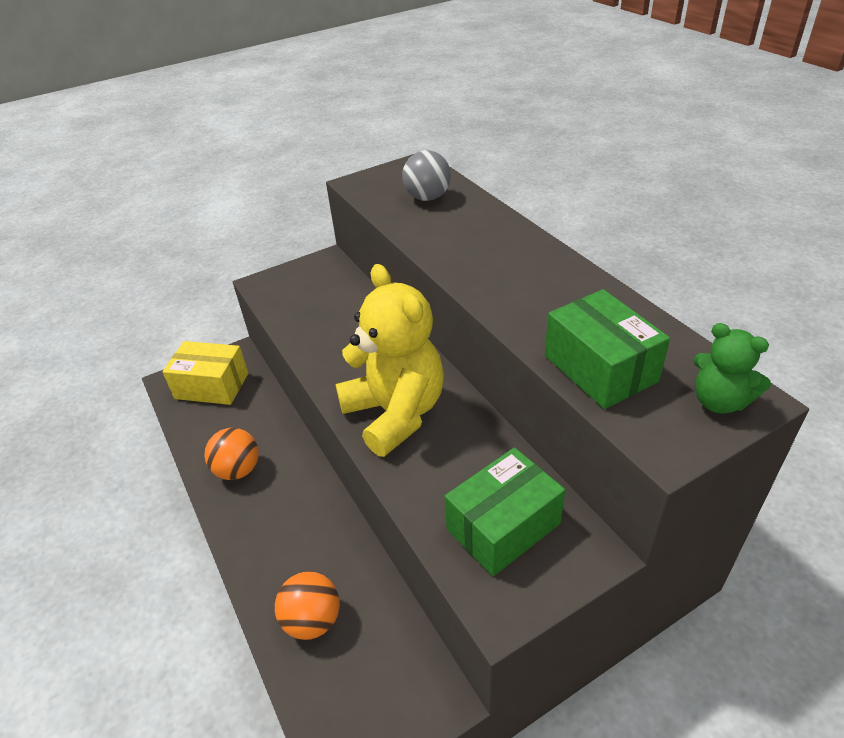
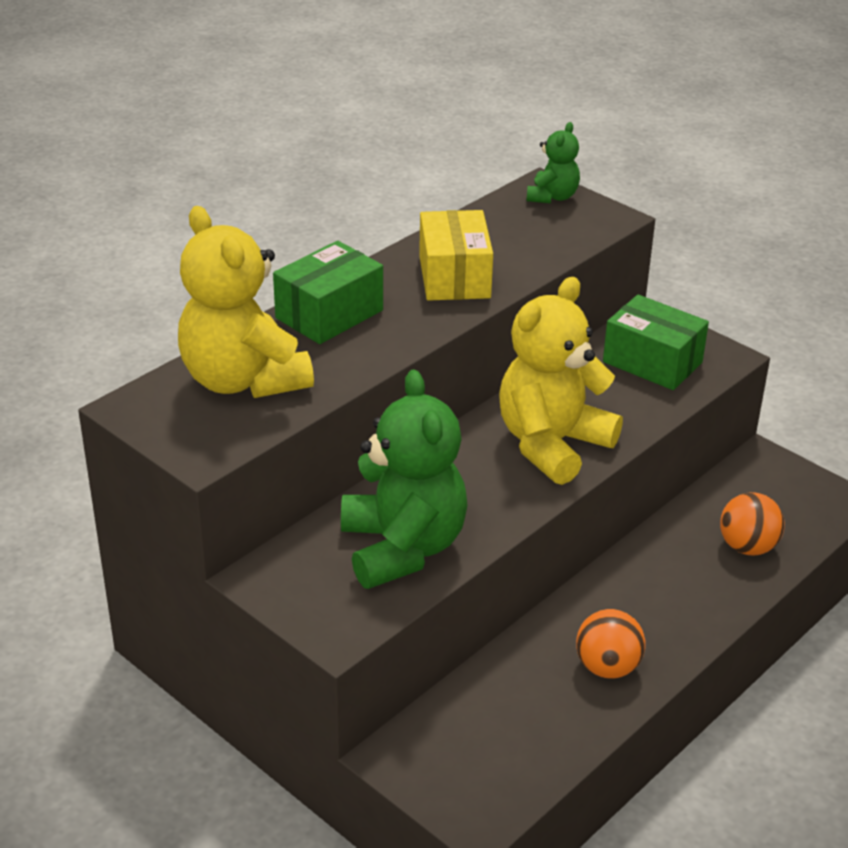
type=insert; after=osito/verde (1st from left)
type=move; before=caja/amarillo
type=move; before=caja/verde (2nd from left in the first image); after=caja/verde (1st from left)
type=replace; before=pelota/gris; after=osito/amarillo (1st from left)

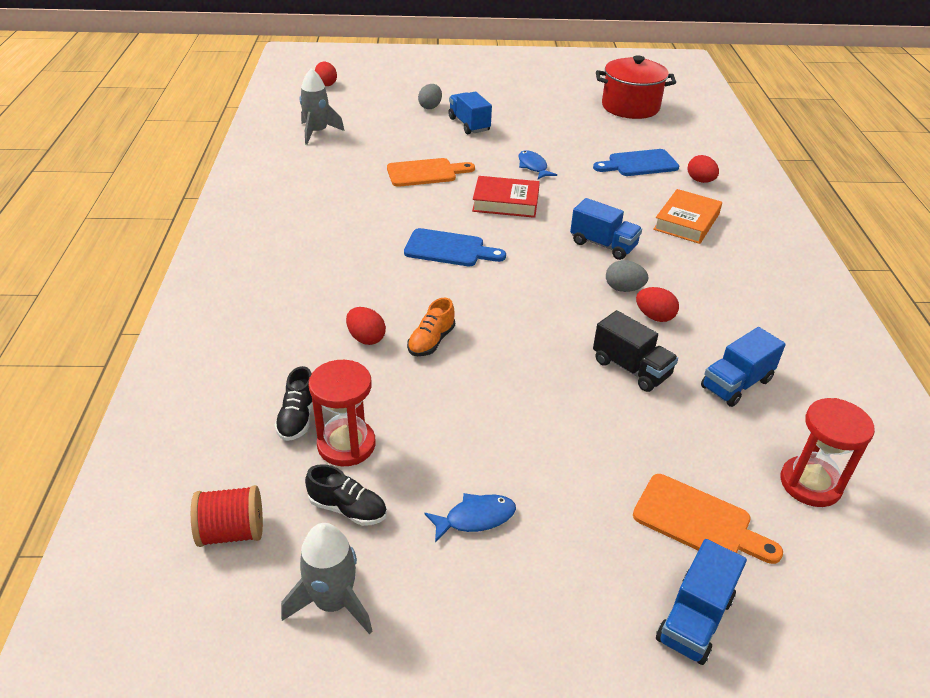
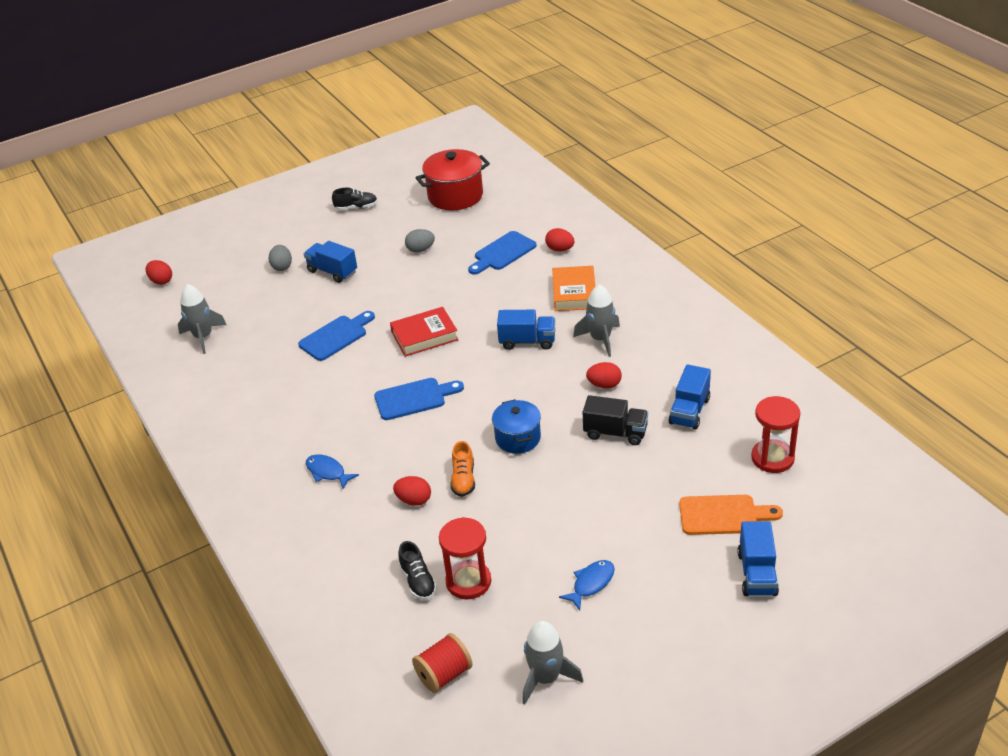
type=insert; after=olla/azul
type=insert; after=cohete/gris (3rd from left)
type=move; before=zapato/negro (2nd from left in the first image); after=zapato/negro (1st from left)
type=move; before=pez/azul (2nd from left in the first image); after=pez/azul (1st from left)
type=move; before=huevo/gris (2nd from left)
type=recolor; before=tabla de cortar/naranja (1st from left); after=tabla de cortar/azul (1st from left)

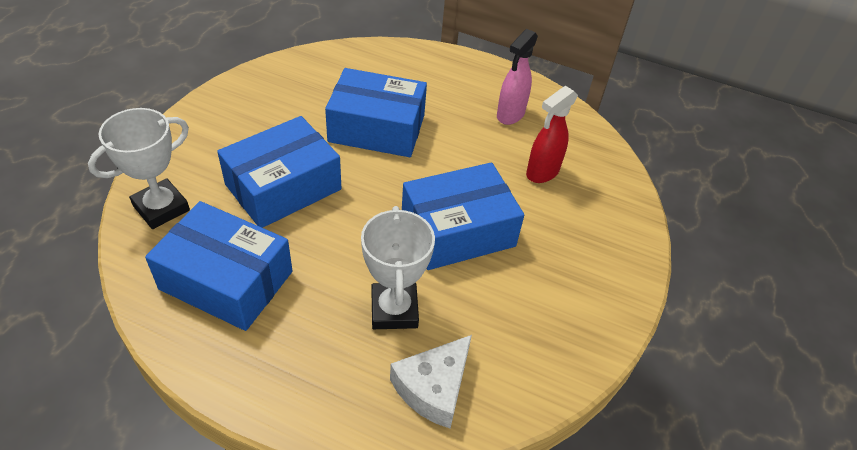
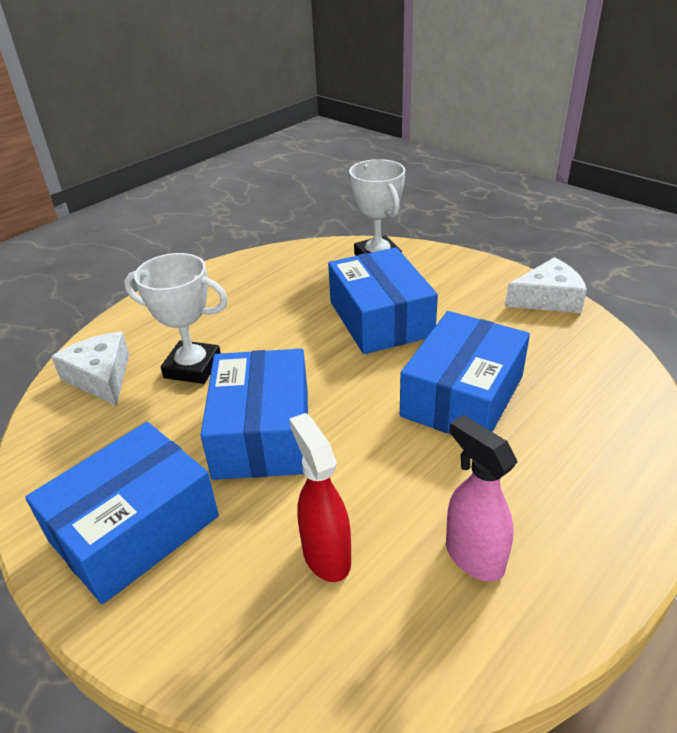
type=insert; after=queso/blanco (2nd from left)
type=move; before=caja/azul (1st from left)

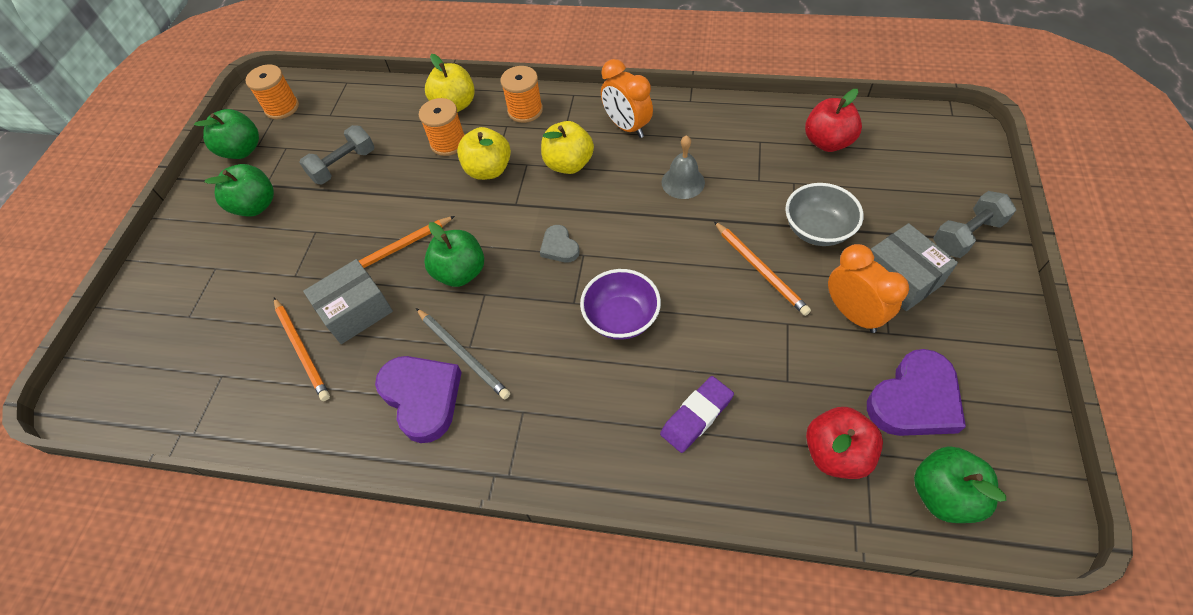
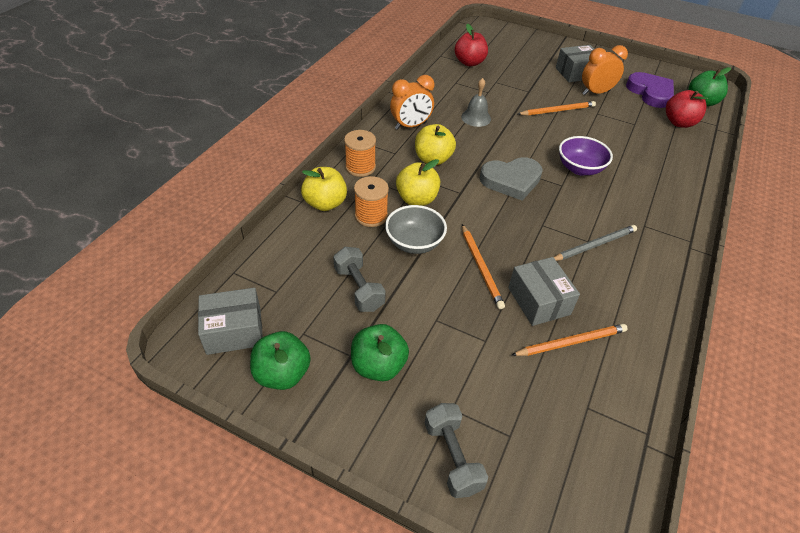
type=delete; before=corazón/morado (1st from left)
type=delete; before=manzana/verde (3rd from left)
type=delete; before=goma de borrar/morado
type=move; before=cuenco/gris
type=move; before=mancuerna/gris (2nd from left)
type=replace; before=carrete/naranja (1st from left); after=caja/gris (1st from left)
type=resize; before=corazón/gris; scale=1.88

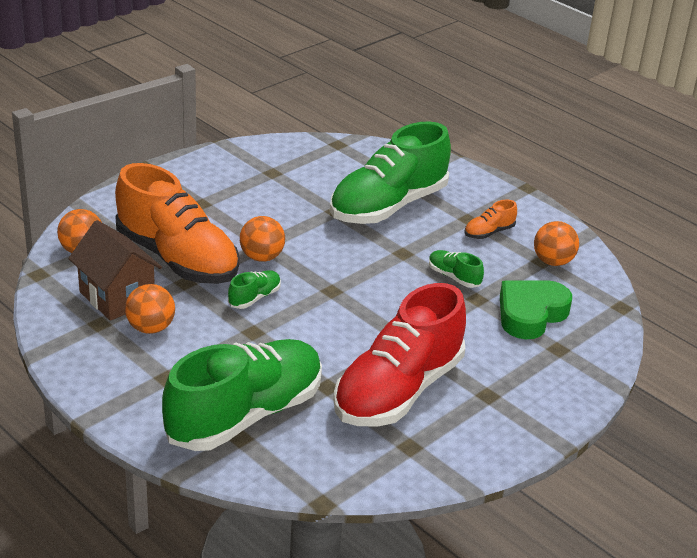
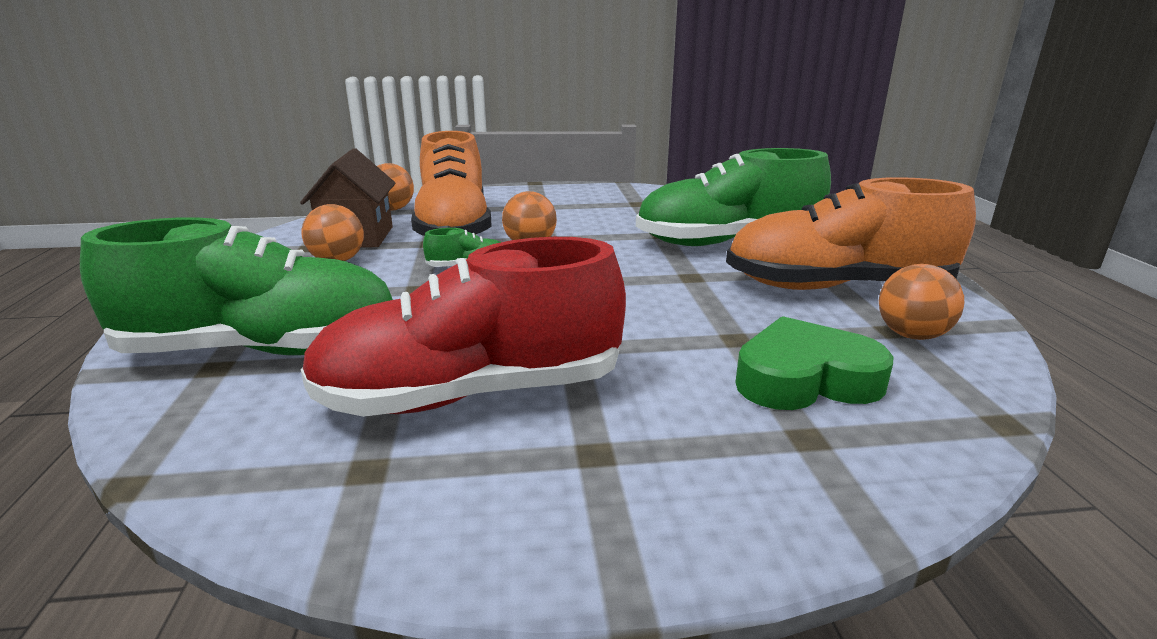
type=delete; before=zapato/verde (4th from left)
type=resize; before=zapato/naranja (2nd from left); scale=2.49

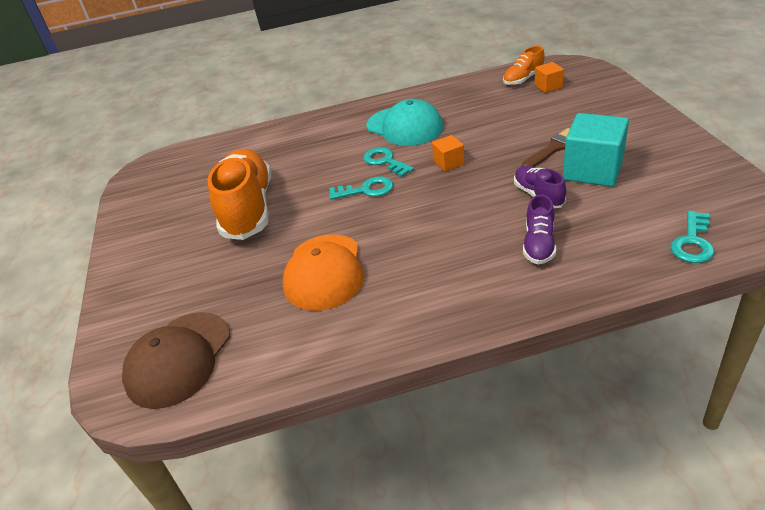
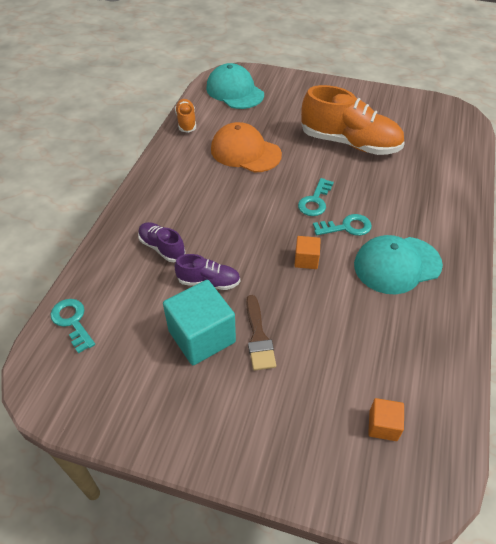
type=move; before=zapato/naranja (2nd from left in the first image); after=zapato/naranja (1st from left)
type=recolor; before=gorra/marrón; after=gorra/turquesa (1st from left)

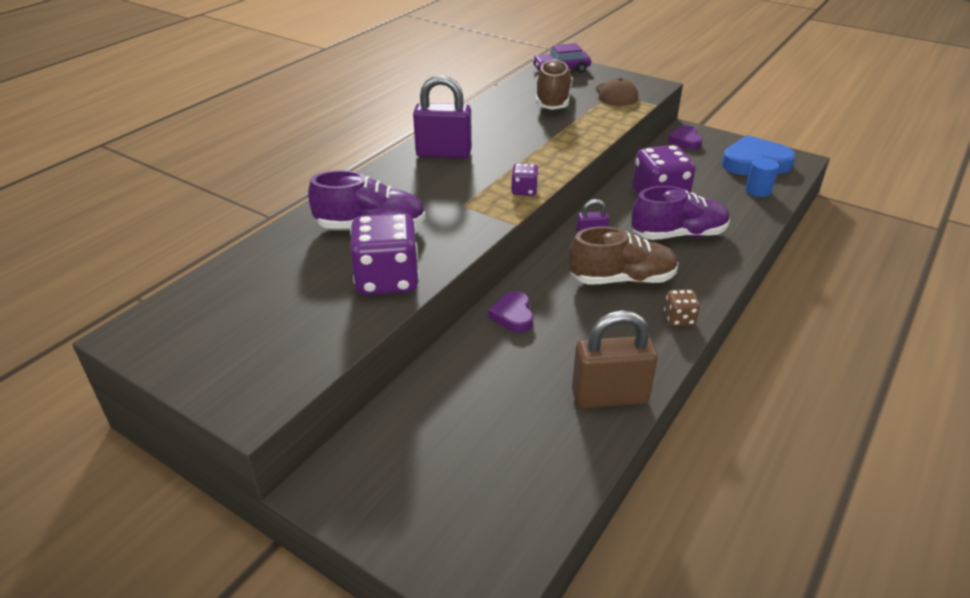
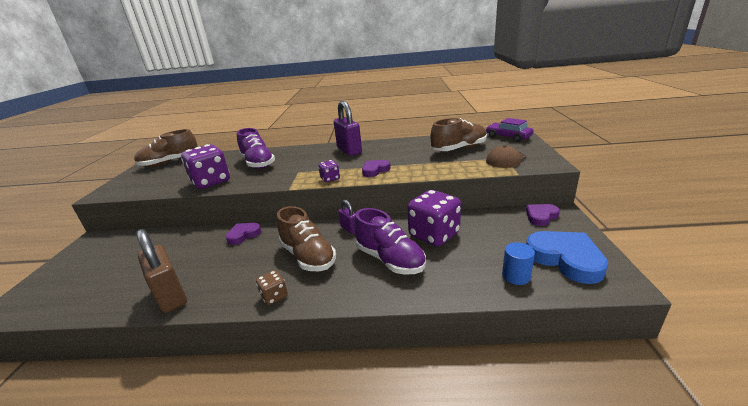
type=insert; after=zapato/marrón (1st from left)
type=insert; after=corazón/morado (2nd from left)

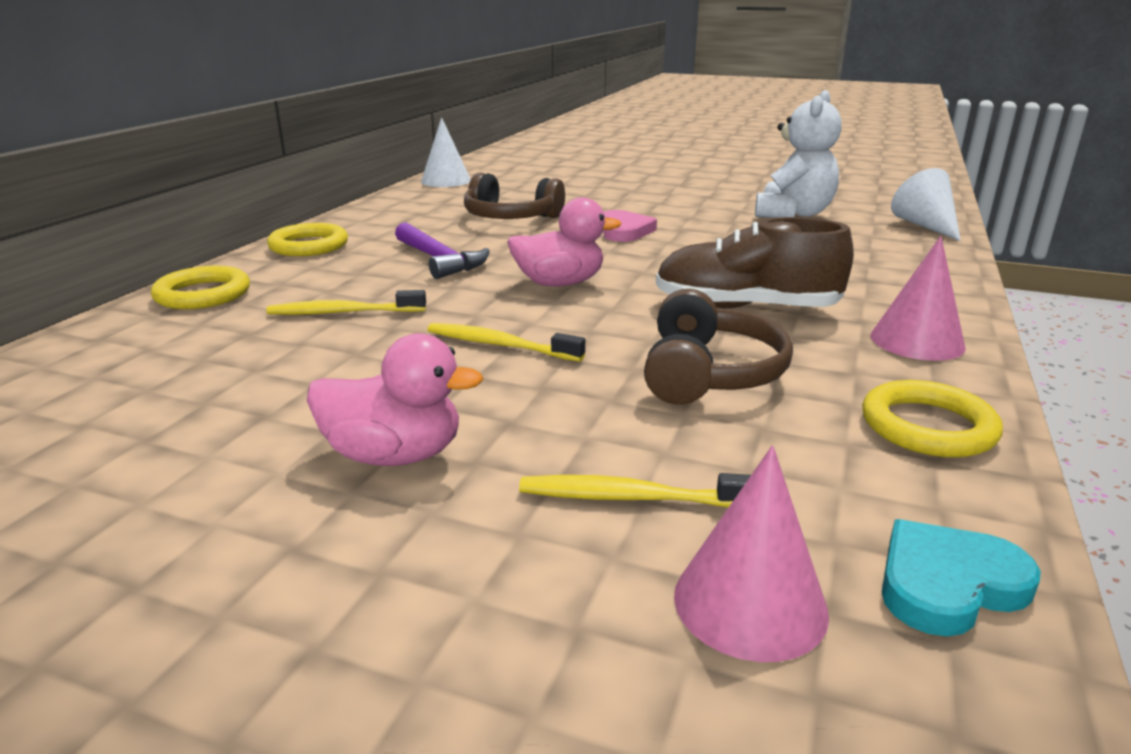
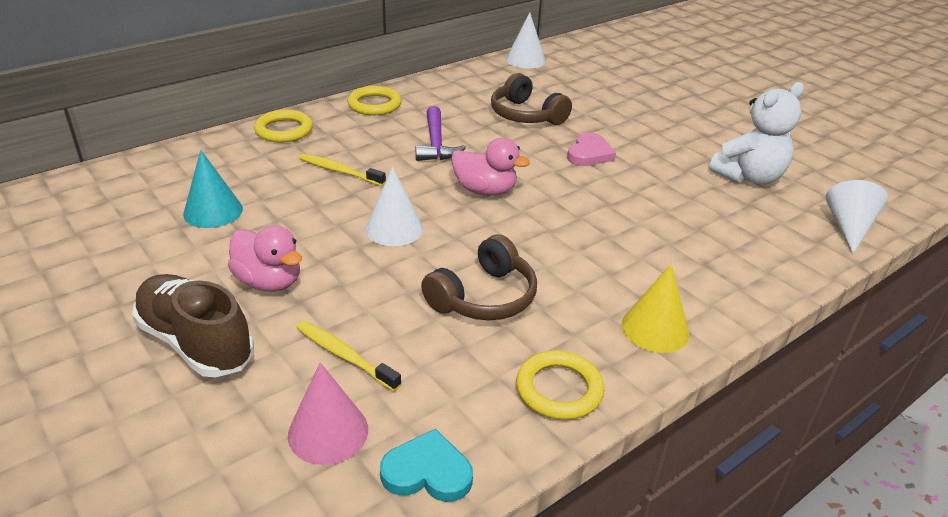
type=insert; after=cono/turquesa
type=move; before=zapato/marrón
type=replace; before=cepillo de dientes/amarillo (2nd from left); after=cono/blanco (1st from left)
type=recolor; before=cono/rosa (2nd from left); after=cono/amarillo

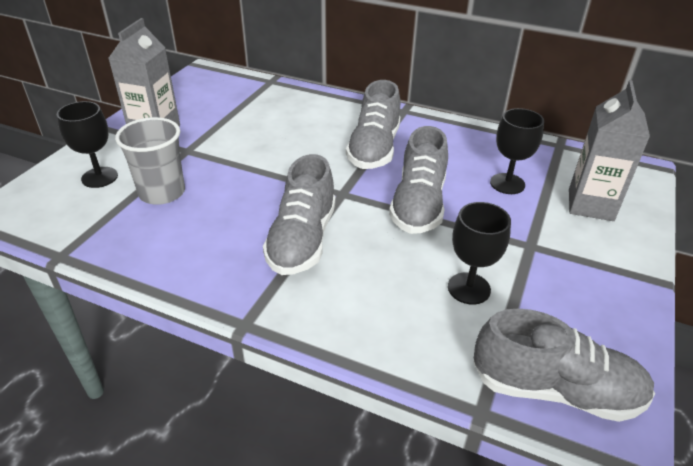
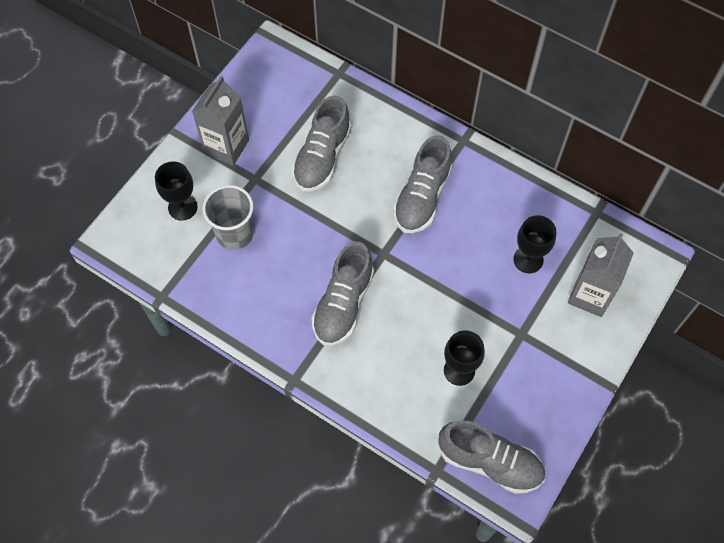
type=move; before=zapato/gris (3rd from left in the first image); after=zapato/gris (1st from left)

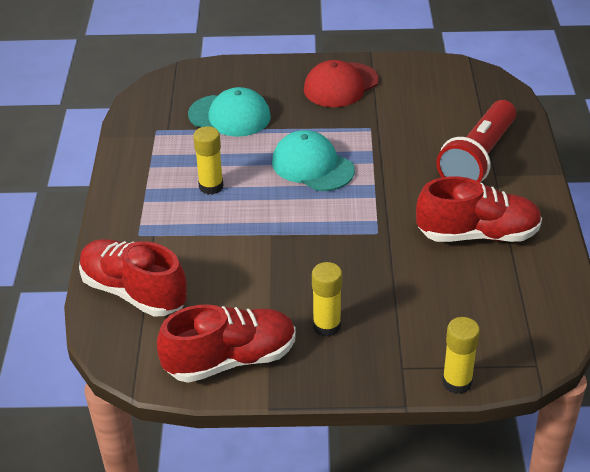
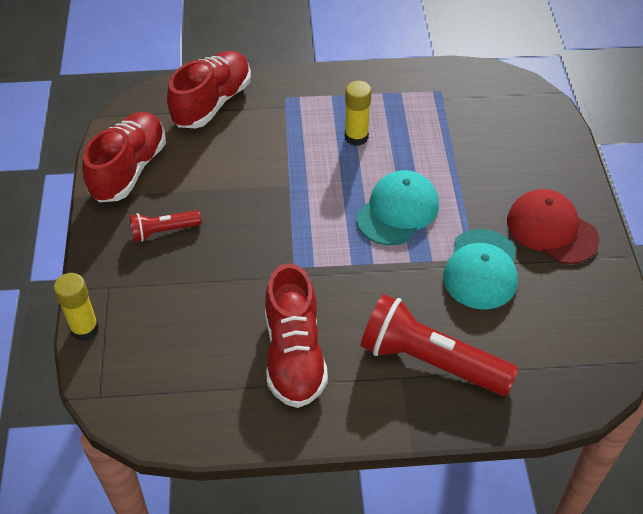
type=move; before=gorra/turquesa (1st from left in the first image); after=gorra/turquesa (2nd from left)
type=replace; before=barra de pegamento/amarillo (2nd from left); after=lámpara de mano/rojo (1st from left)
type=rotate; before=zapato/rojo (2nd from left in the first image); turn=-135

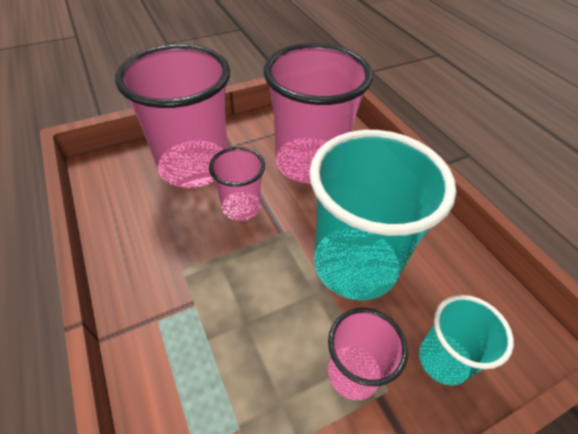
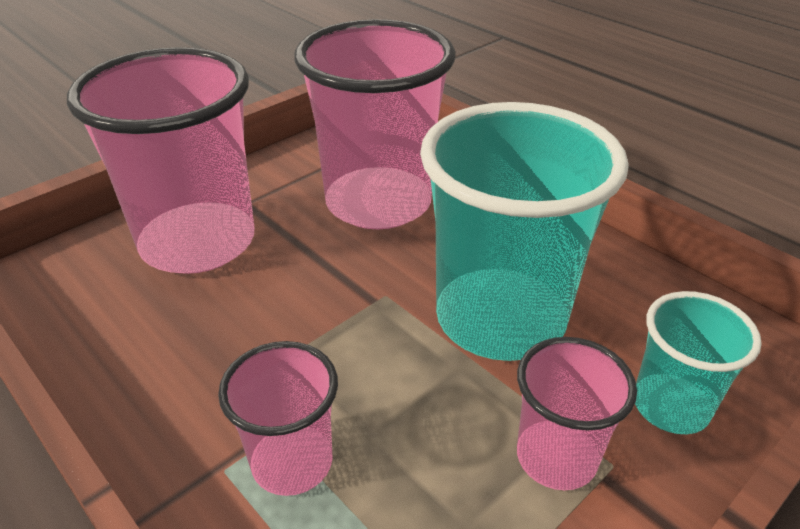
type=move; before=vaso/rosa (2nd from left)

